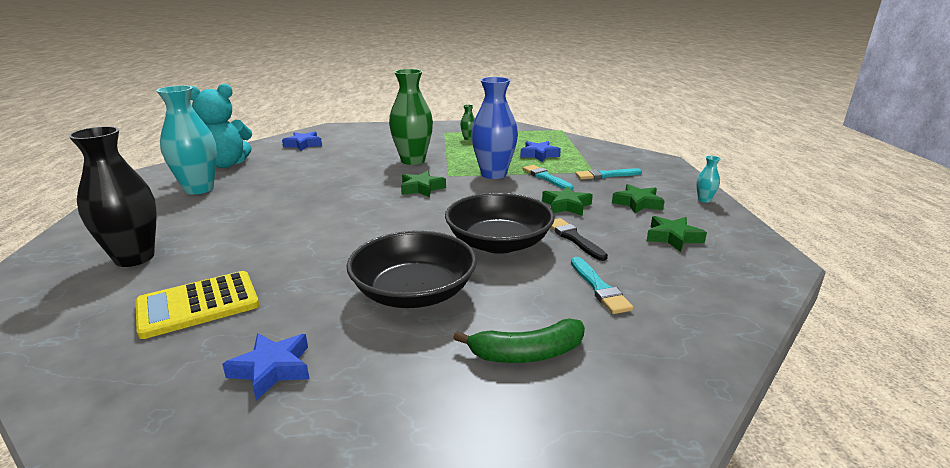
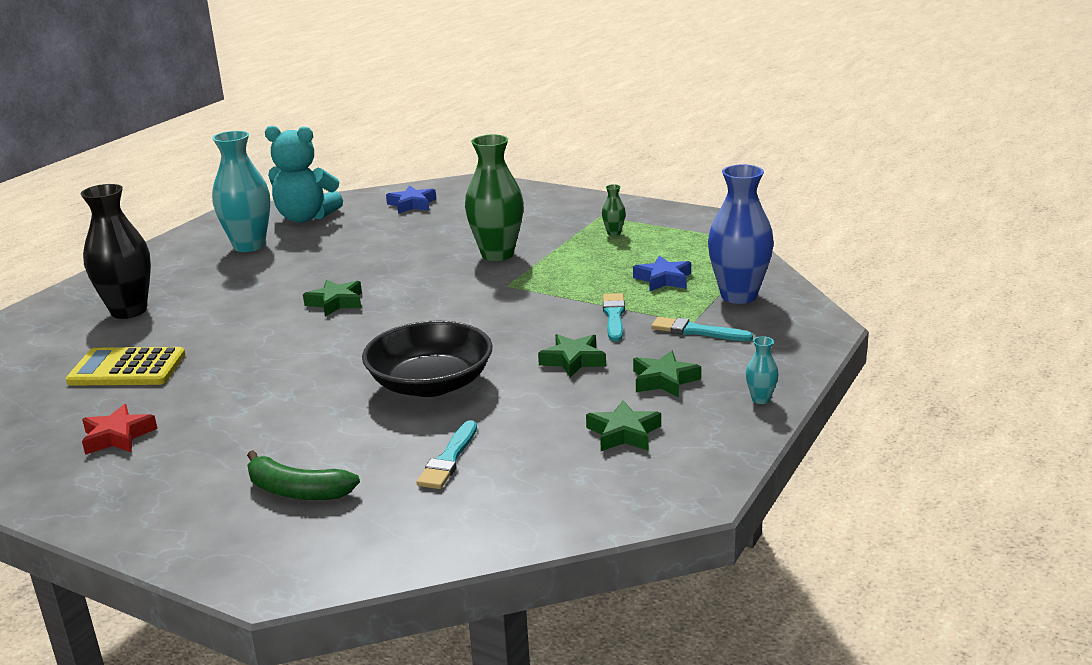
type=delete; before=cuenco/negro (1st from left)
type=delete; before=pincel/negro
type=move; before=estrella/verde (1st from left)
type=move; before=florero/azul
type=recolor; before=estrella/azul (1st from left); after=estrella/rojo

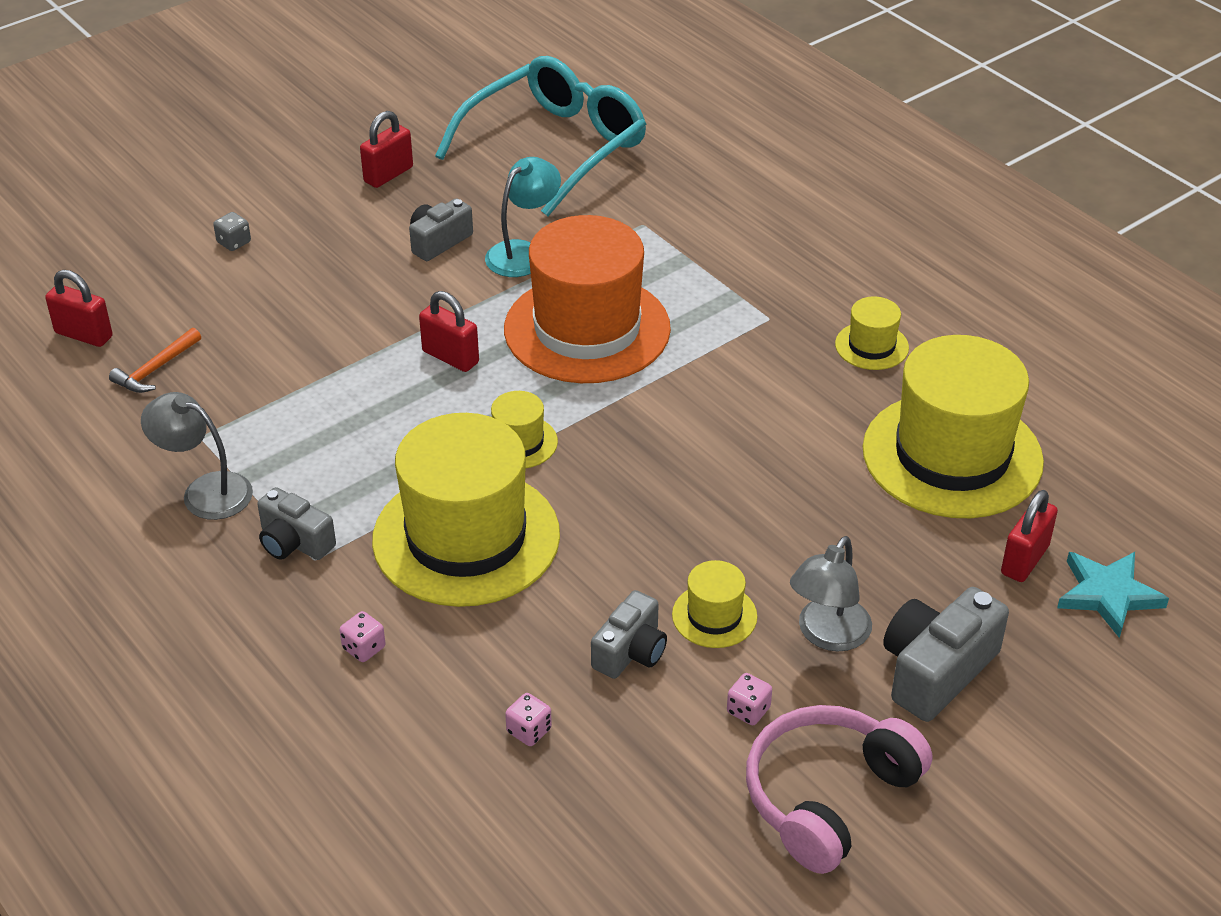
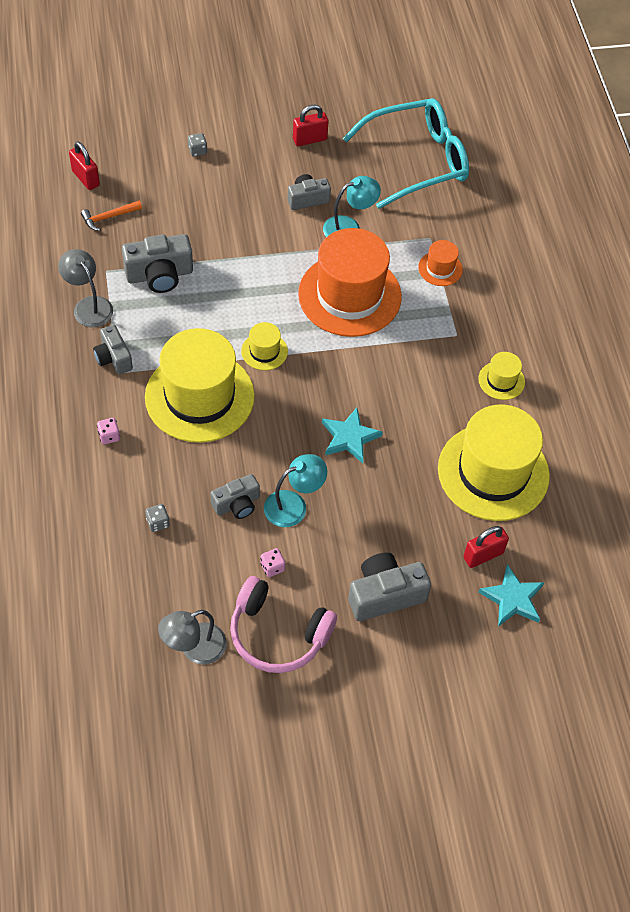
type=delete; before=candado/rojo (3rd from left)
type=insert; after=cámara/gris (2nd from left)
type=insert; after=estrella/turquesa (1st from left)
type=insert; after=sombrero/naranja (2nd from left)
type=move; before=lámpara/gris (2nd from left)
type=replace; before=sombrero/amarillo (3rd from left); after=lámpara/turquesa (1st from left)
type=recolor; before=dado/rosa (2nd from left); after=dado/gris (1st from left)
type=rotate; before=auriculares/rosa; turn=-135

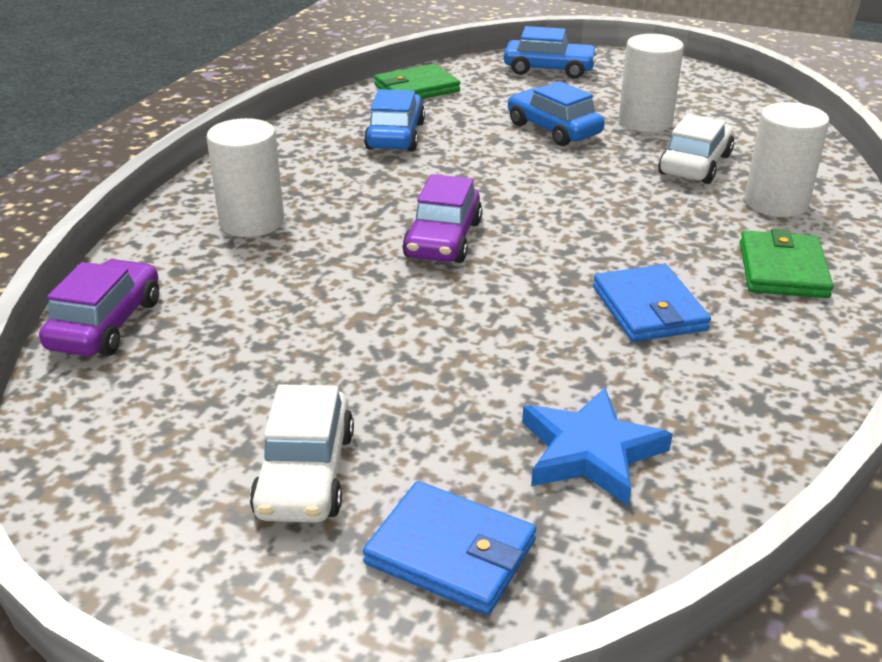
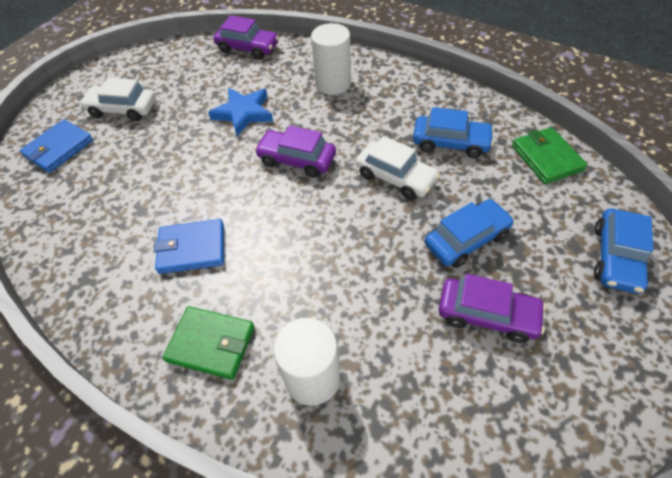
type=move; before=estrella/azul
type=move; before=coche/blanco (2nd from left)
type=replace; before=cilindro/blanco (2nd from left); after=coche/morado (3rd from left)

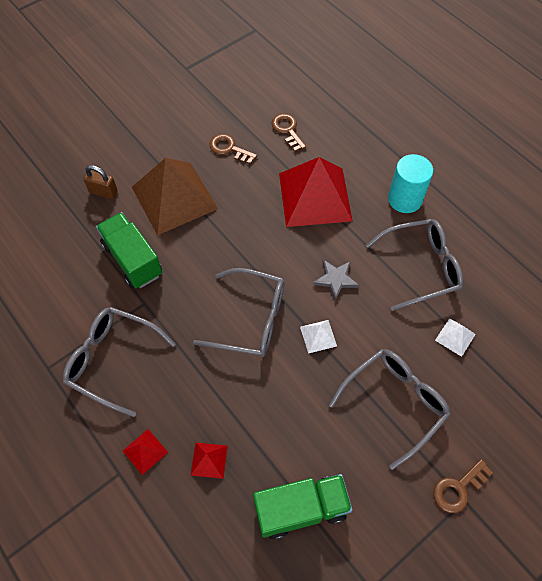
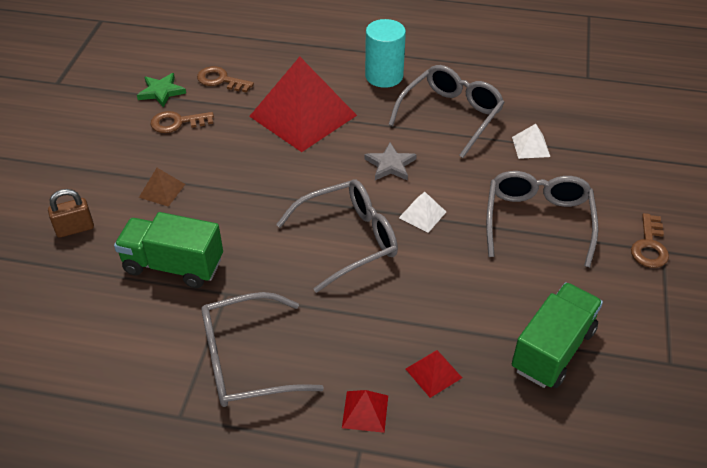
type=insert; after=estrella/verde
type=resize; before=pirámide/marrón; scale=0.41

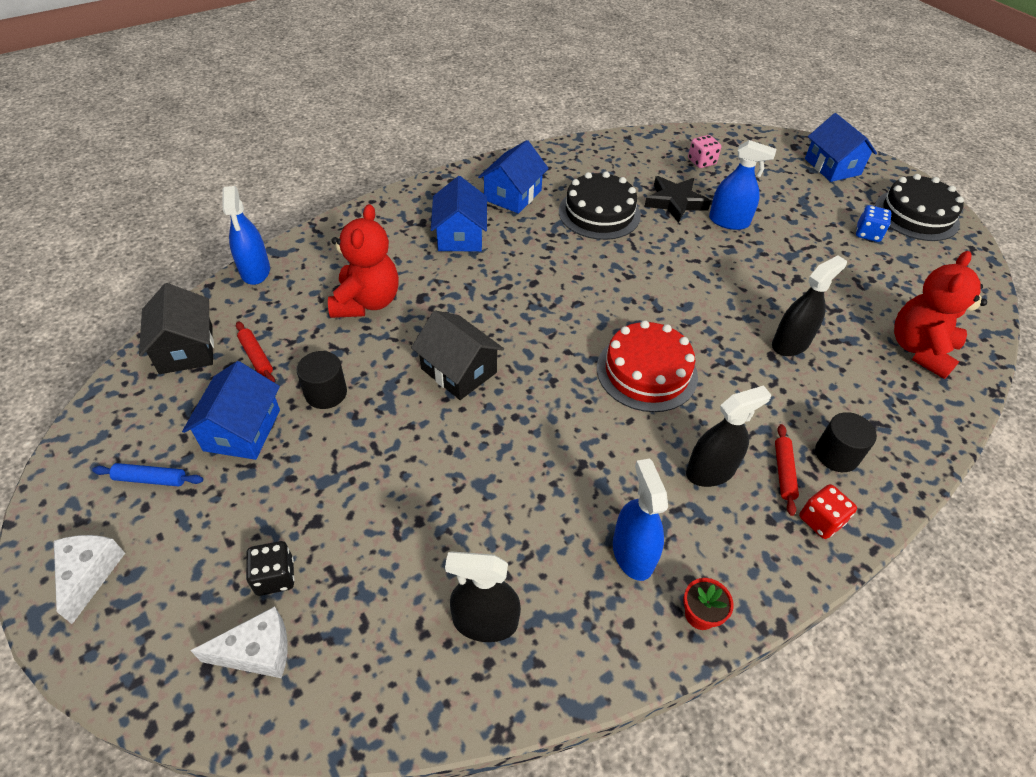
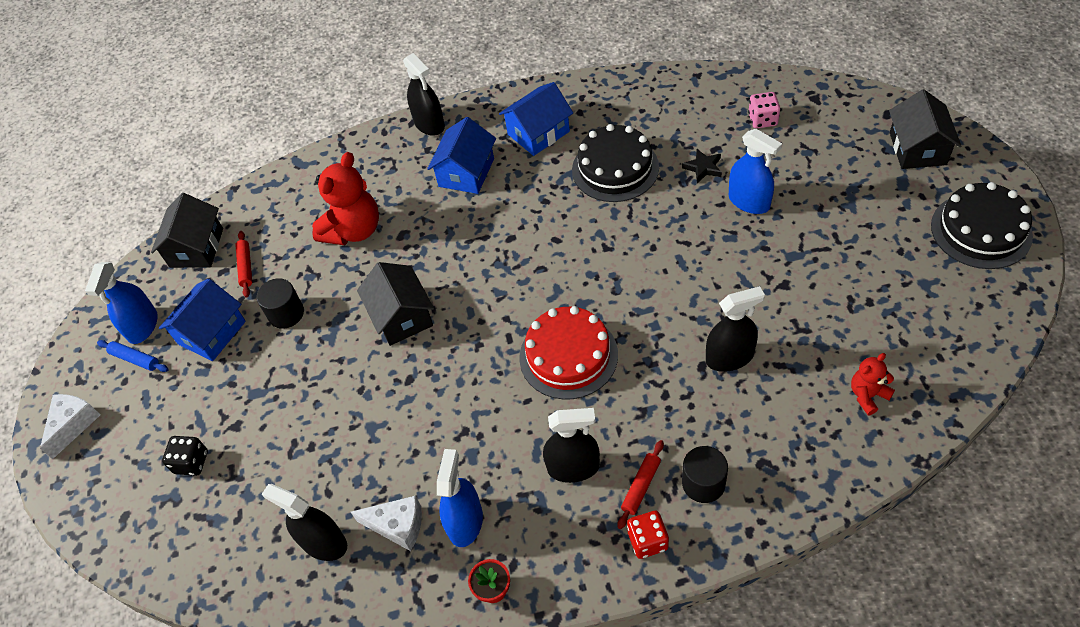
type=delete; before=dado/azul
type=insert; after=pulverizador/negro (2nd from left)
type=move; before=queso/blanco (2nd from left)
type=move; before=pulverizador/azul (1st from left)
type=recolor; before=casa/azul (4th from left); after=casa/negro (3rd from left)
type=resize; before=estrella/negro; scale=0.59
type=resize; before=osito/rojo (2nd from left); scale=0.52

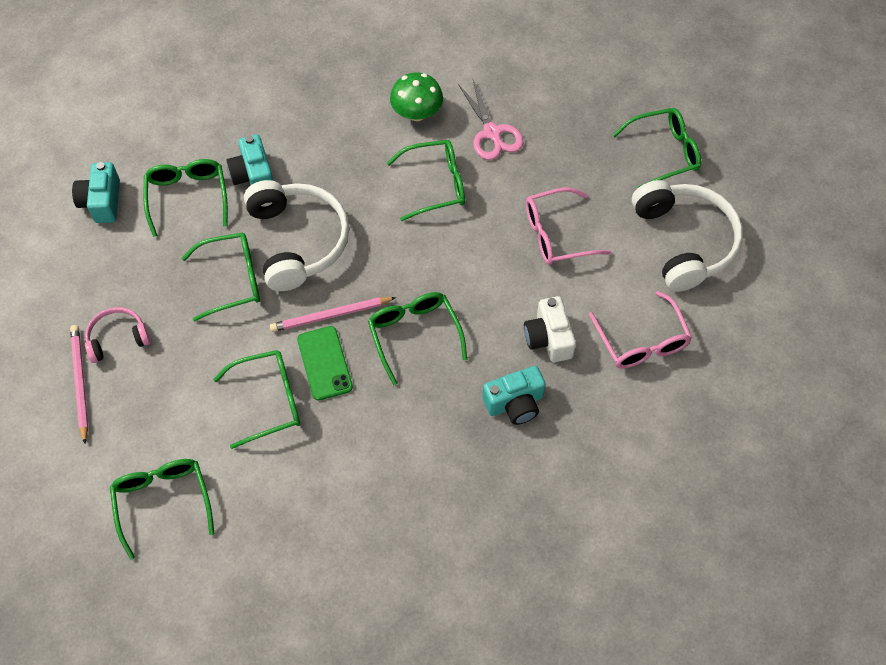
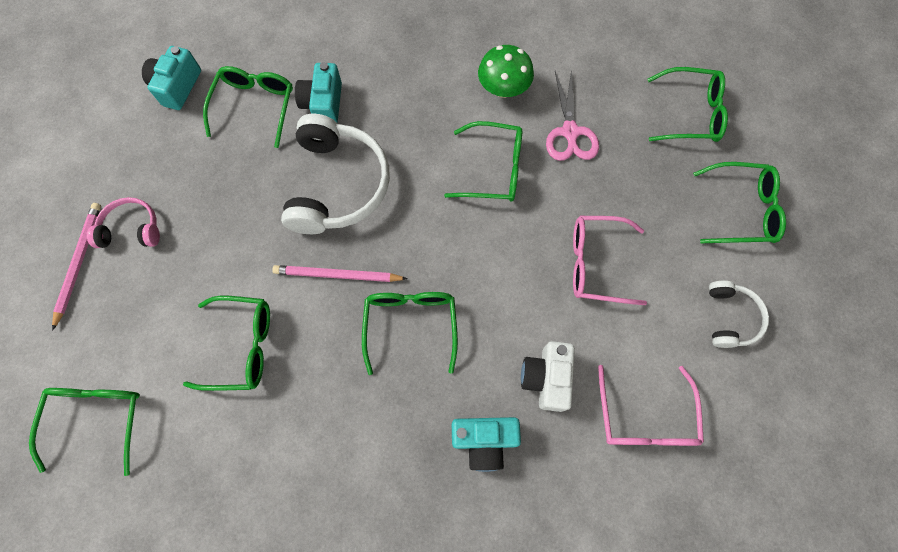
type=delete; before=móvil/verde
type=move; before=gafas/verde (3rd from left in the first image); after=gafas/verde (6th from left)
type=resize; before=auriculares/blanco (2nd from left); scale=0.52

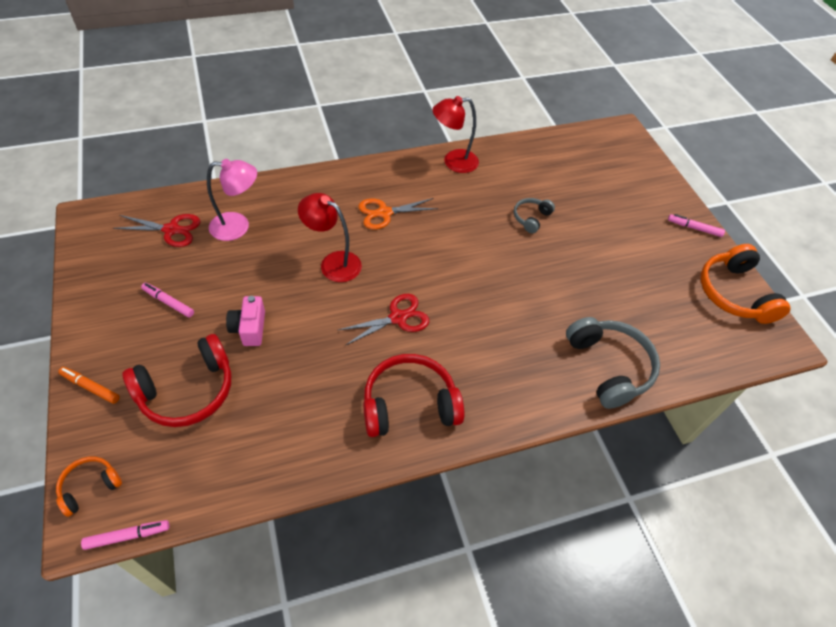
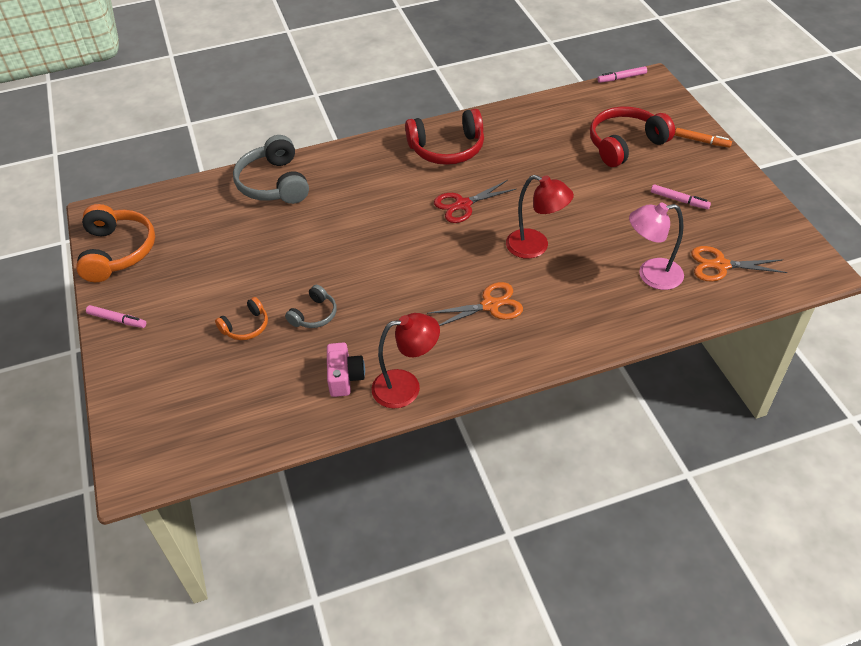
type=move; before=auriculares/naranja (1st from left in the first image); after=auriculares/naranja (2nd from left)
type=move; before=cámara/rosa
type=recolor; before=tijeras/rojo (1st from left); after=tijeras/naranja (2nd from left)

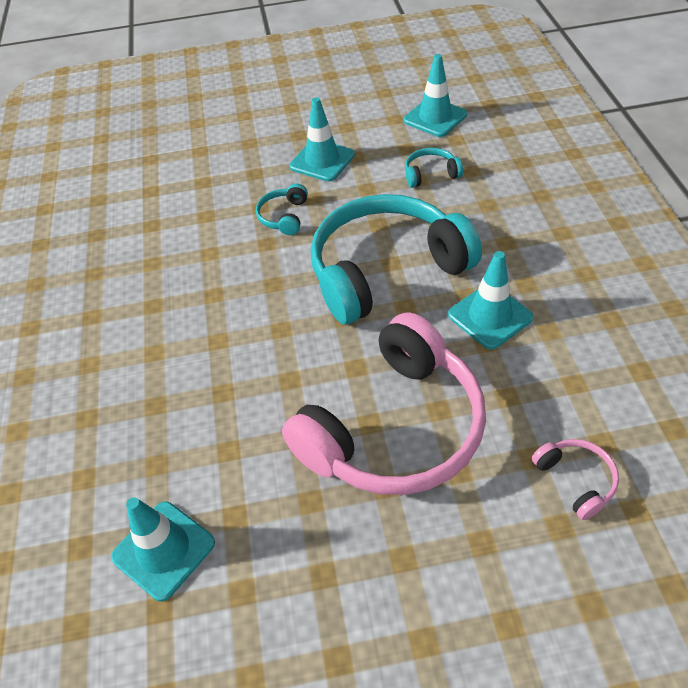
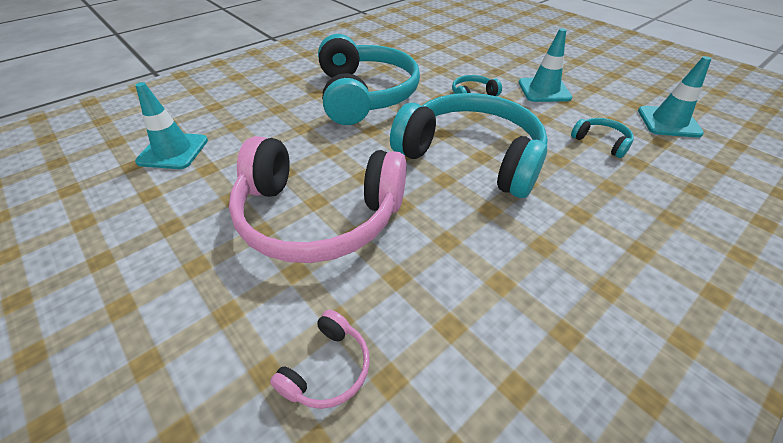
type=delete; before=cono de tráfico/turquesa (4th from left)
type=insert; after=auriculares/turquesa (1st from left)

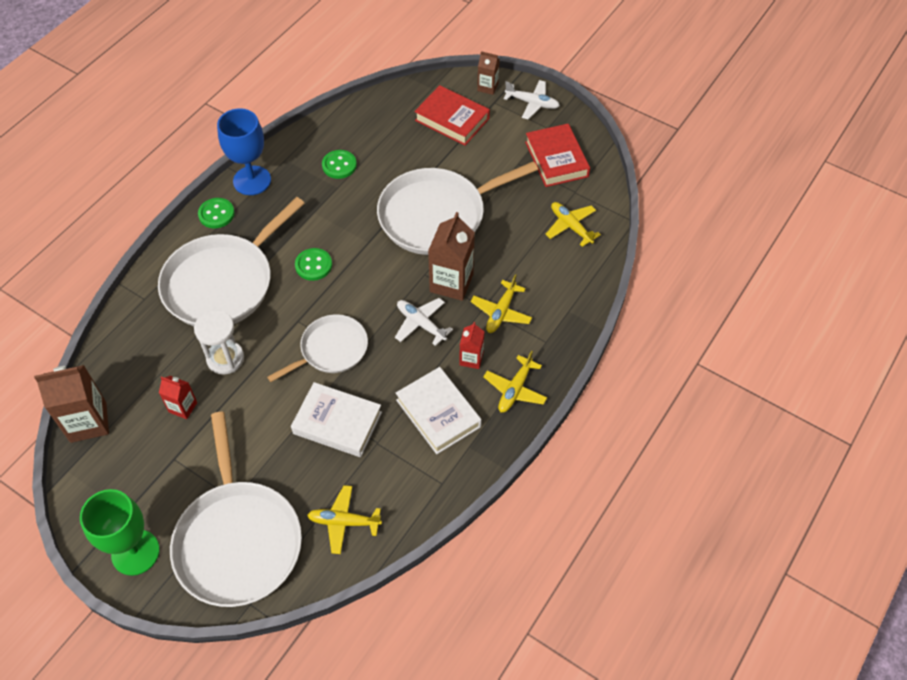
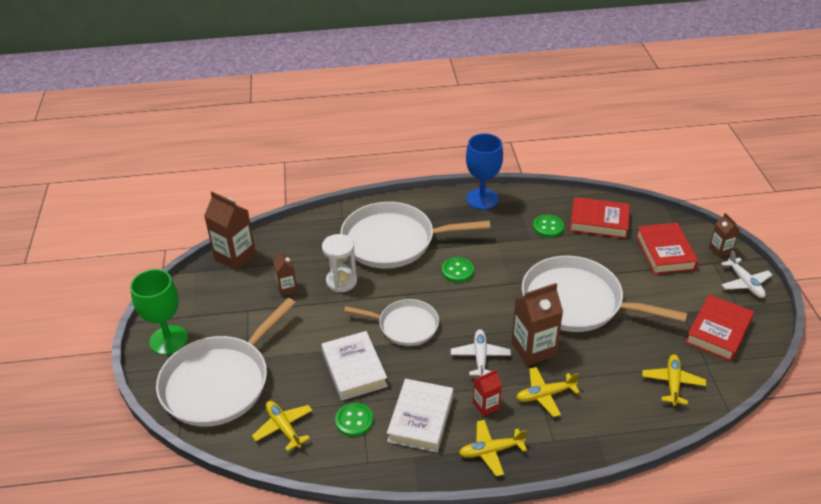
type=insert; after=libro/rojo (1st from left)
type=move; before=botón/verde (1st from left)
type=recolor; before=cartón de leche/rojo (1st from left); after=cartón de leche/marrón (2nd from left)

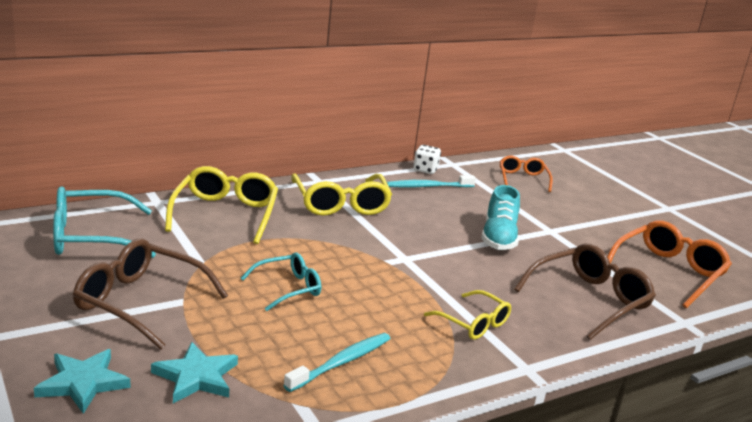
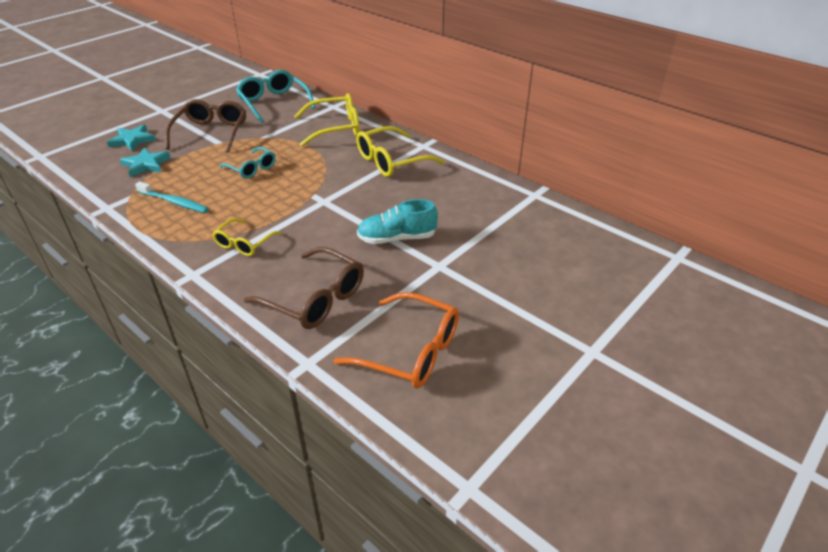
type=delete; before=cepillo de dientes/turquesa (2nd from left)
type=delete; before=dado/blanco
type=delete; before=gafas/naranja (1st from left)

